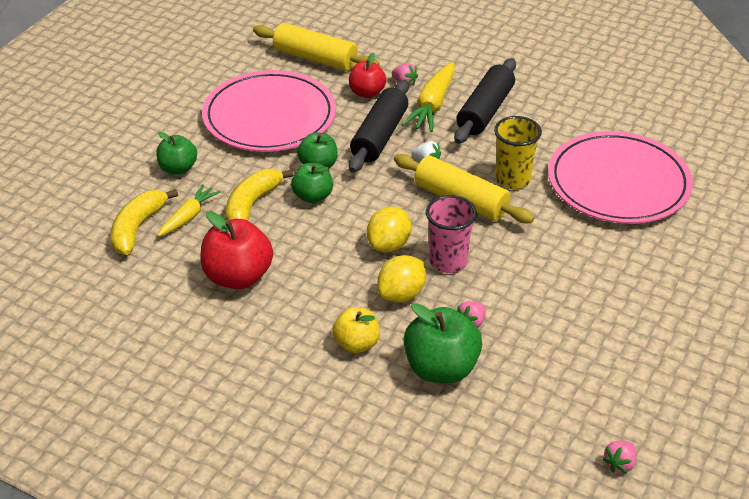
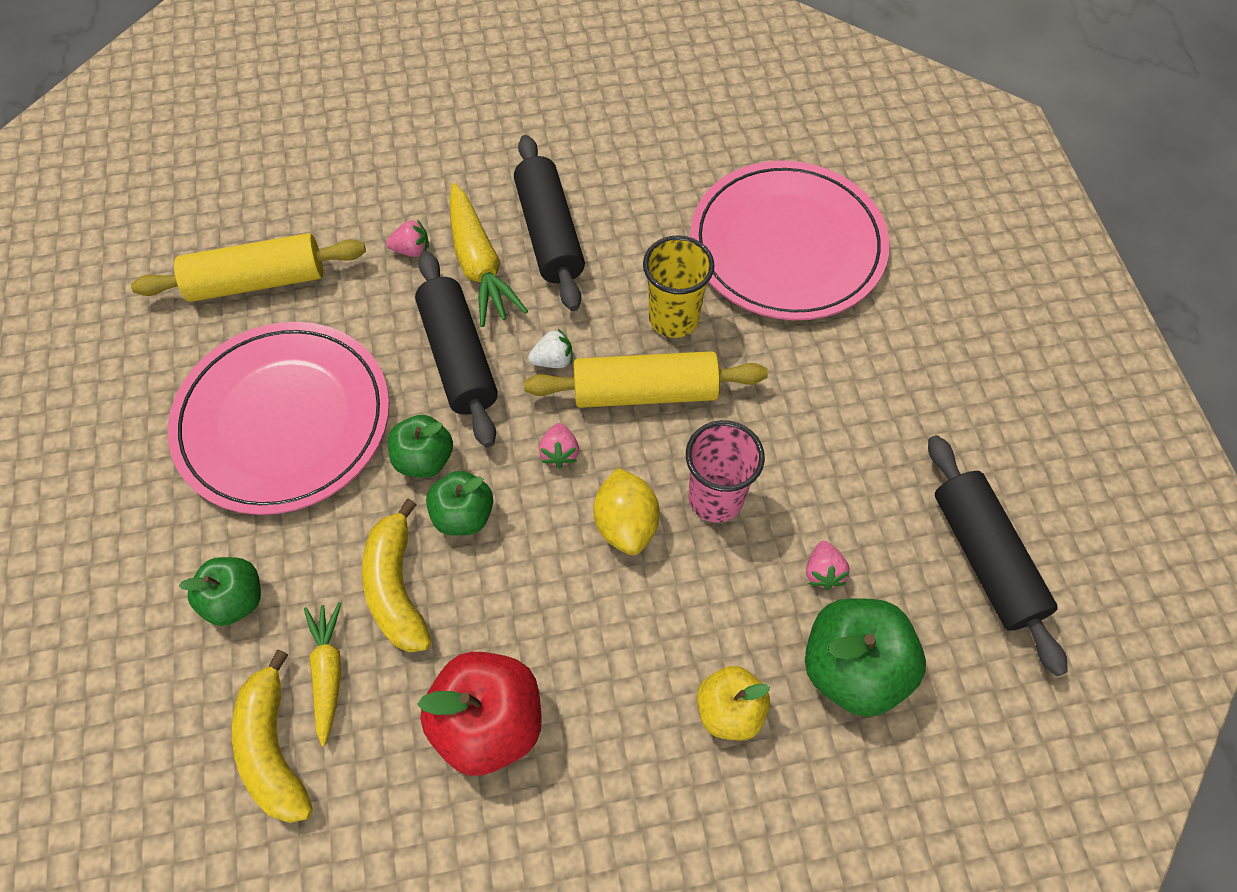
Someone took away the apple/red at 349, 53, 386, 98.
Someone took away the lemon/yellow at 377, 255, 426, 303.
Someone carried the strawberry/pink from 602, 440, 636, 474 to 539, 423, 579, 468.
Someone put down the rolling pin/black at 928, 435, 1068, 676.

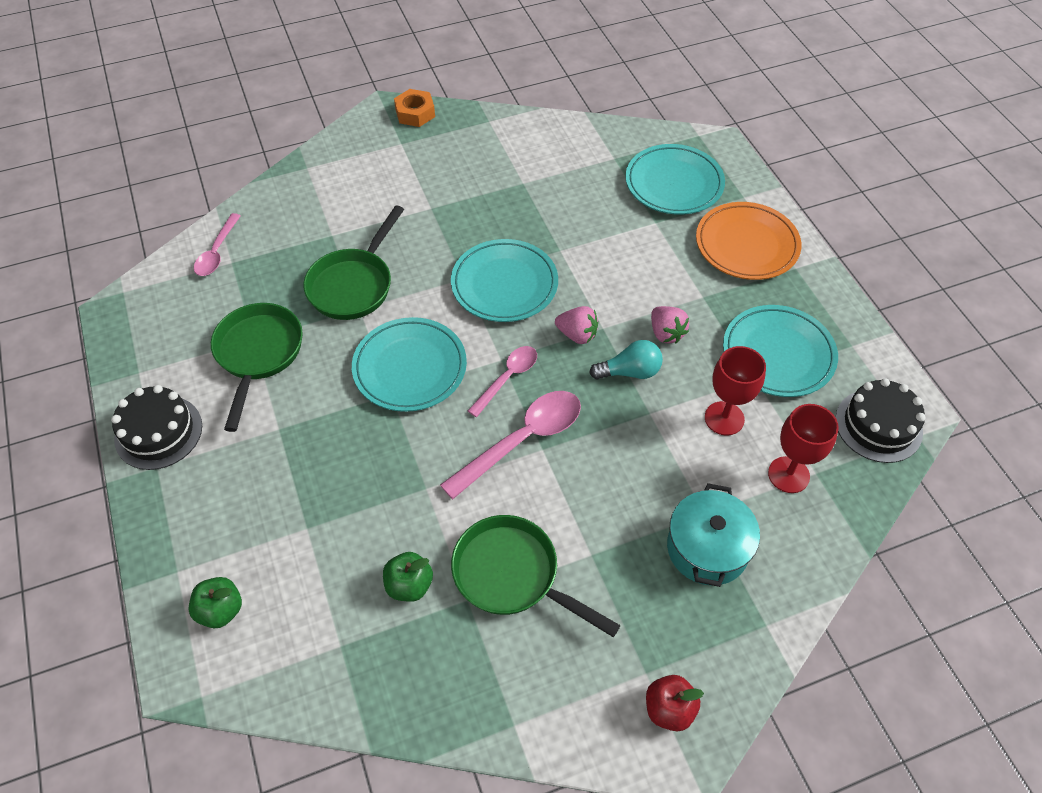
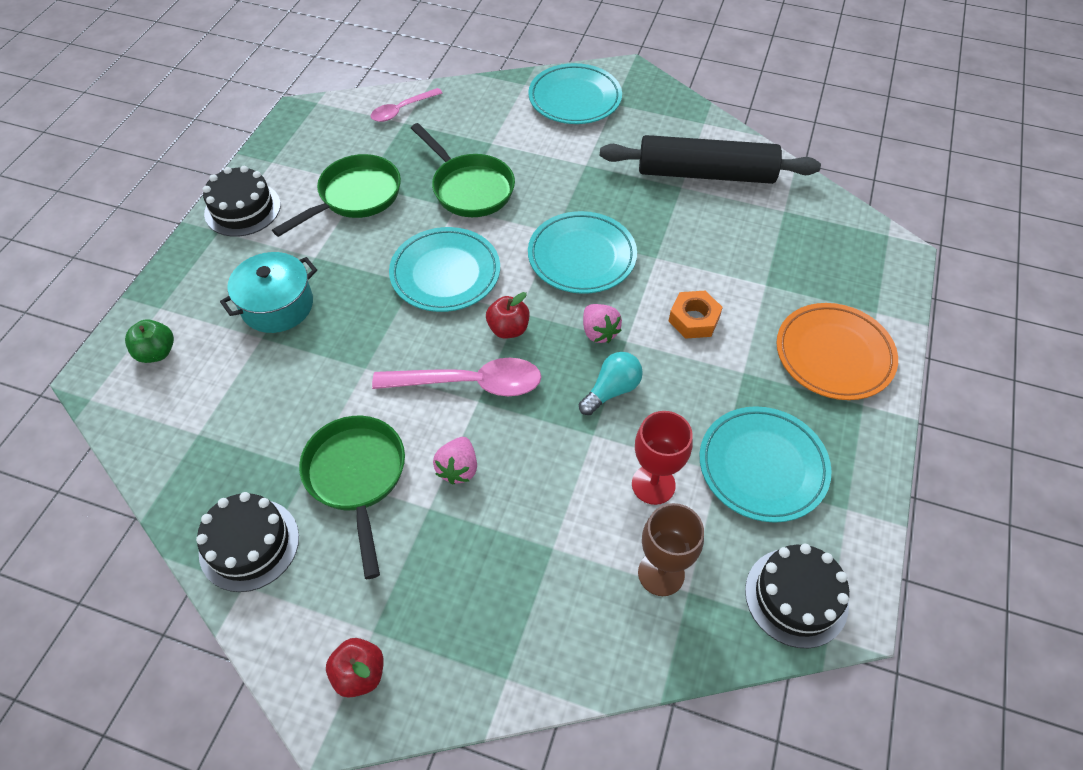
Someone rotated the pan/green at 303, 205, 404, 320 by 105 degrees counterclockwise.
Someone took away the apple/green at 383, 552, 433, 602.
Someone carried the nut/orange from 394, 89, 435, 127 to 668, 291, 723, 339.
Someone swapped the spoon/pink at 468, 346, 537, 417 for the apple/red at 486, 292, 529, 339.
Someone rotated the light bulb/turquoise at 589, 340, 663, 379 by 75 degrees counterclockwise.
Someone carried the plate/turquoise from 625, 144, 725, 215 to 528, 63, 622, 124.
Someone carried the strawberry/pink from 651, 306, 689, 343 to 433, 437, 477, 485.
Someone carried the pot/turquoise from 667, 483, 760, 587 to 220, 252, 317, 333.
Someone repainted the goblet/red at 768, 404, 839, 493, which became the goblet/brown at 638, 503, 704, 596.
Someone put down the cake/black at 196, 492, 299, 592.
Someone put down the rolling pin/black at 600, 135, 821, 184.

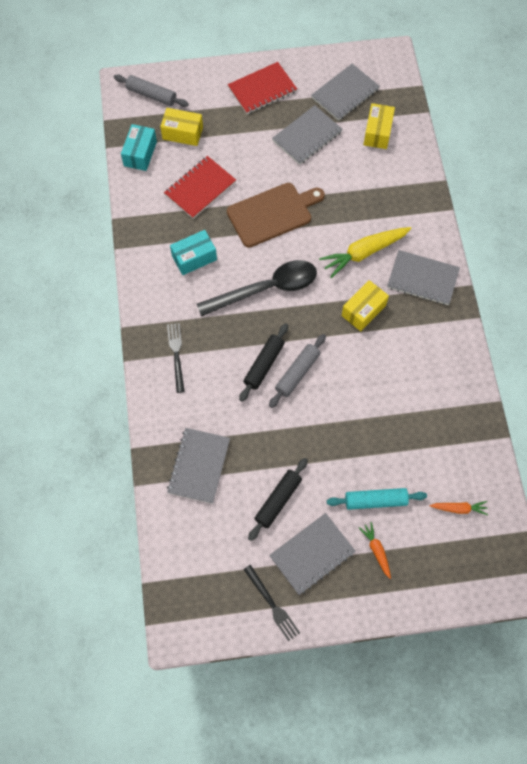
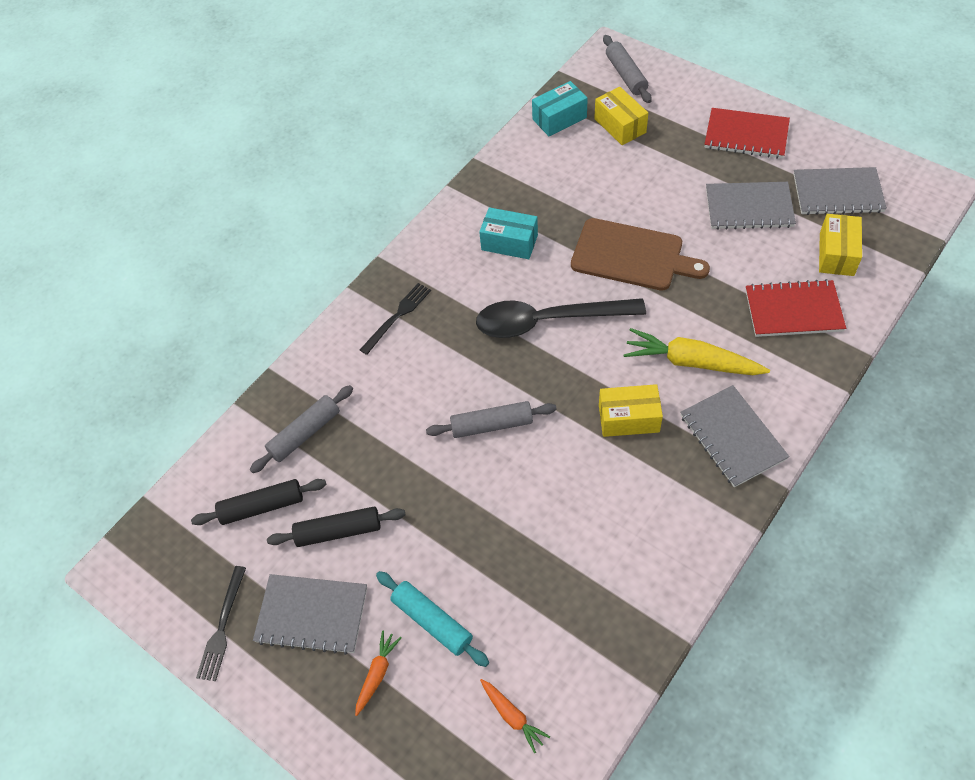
Someone carried the notebook/red from 164, 156, 236, 219 to 745, 279, 846, 337.
Someone swapped the notebook/grey at 167, 428, 230, 504 for the rolling pin/grey at 250, 385, 353, 473.
Someone rotated the spoon/black at 197, 260, 317, 316 by 150 degrees clockwise.
Someone carried the rolling pin/black from 239, 323, 288, 402 to 191, 479, 326, 525.
Someone rotated the box/yellow at 364, 103, 395, 149 by 45 degrees counterclockwise.

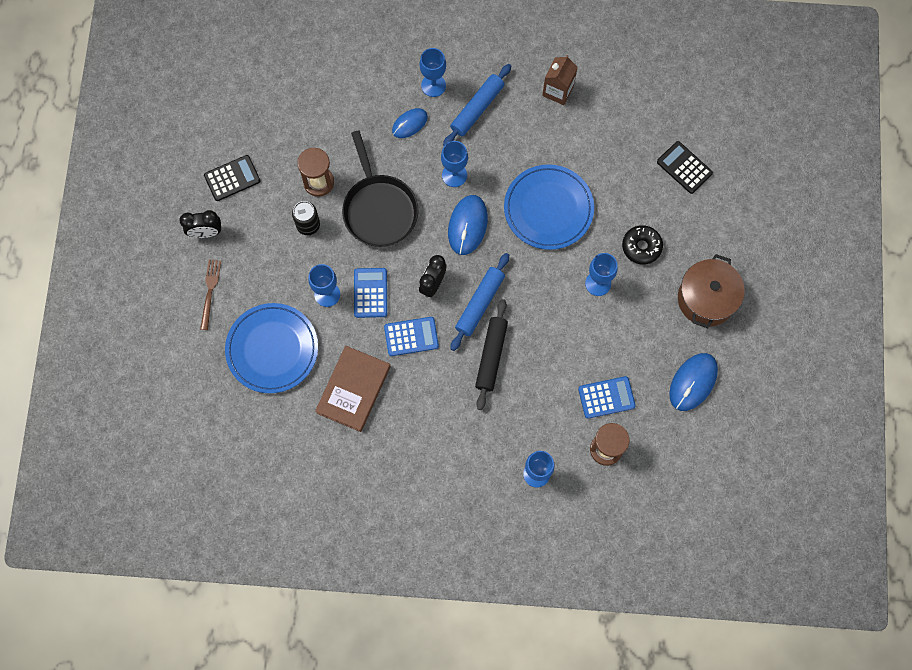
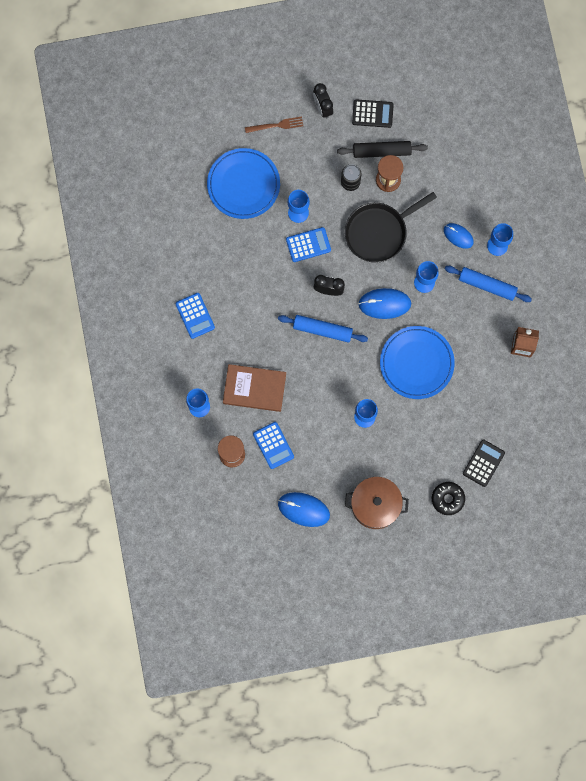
Someone rotated the calculator/black at 204, 155, 260, 201 by 45 degrees counterclockwise.
Someone carried the book/brown from 315, 346, 391, 432 to 223, 364, 286, 412.
Someone carried the calculator/blue from 384, 317, 439, 356 to 176, 293, 215, 339.
Someone carried the rolling pin/black from 475, 299, 508, 410 to 337, 141, 428, 158.
Someone carried the donut/black from 622, 225, 663, 265 to 432, 482, 465, 515.

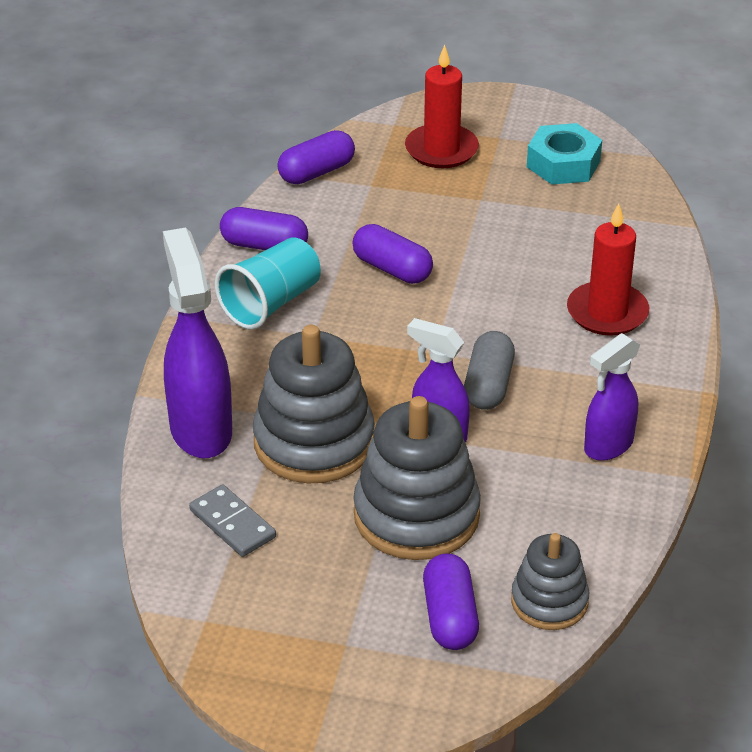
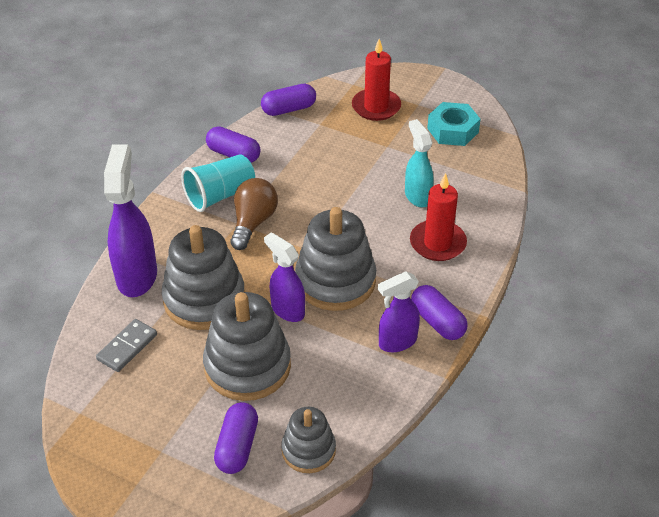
Someone rotated the domino/grey at 189, 484, 276, 557 by 60 degrees clockwise.
Someone carried the capsule/purple from 352, 224, 433, 284 to 411, 285, 468, 340.
Someone swapped the capsule/grey at 464, 331, 515, 410 for the stacking toy/grey at 295, 207, 376, 311.
Someone put down the light bulb/brown at 230, 178, 278, 250.
Someone put down the spray bottle/turquoise at 405, 119, 433, 207.

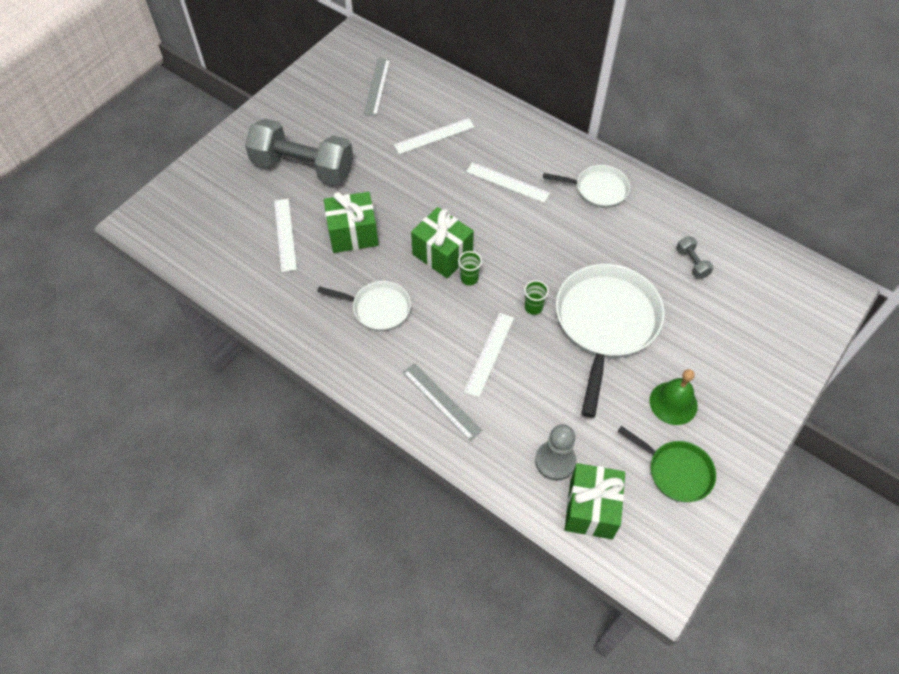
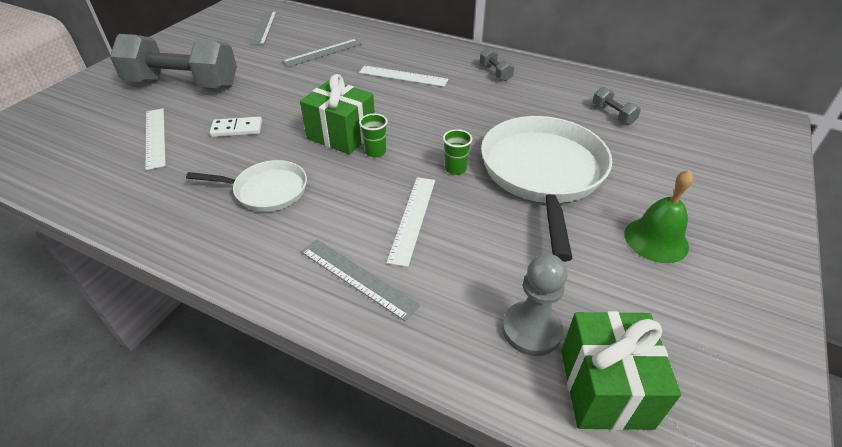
Someone swapped the gift/green at 324, 192, 379, 253 for the domino/white at 210, 117, 262, 137.
Someone repainted the ruler/white at 394, 118, 475, 154, which became the ruler/grey at 282, 39, 363, 67.
Someone swapped the pan/white at 543, 165, 630, 208 for the dumbbell/grey at 480, 47, 514, 81.
Someone took away the pan/green at 618, 426, 716, 502.

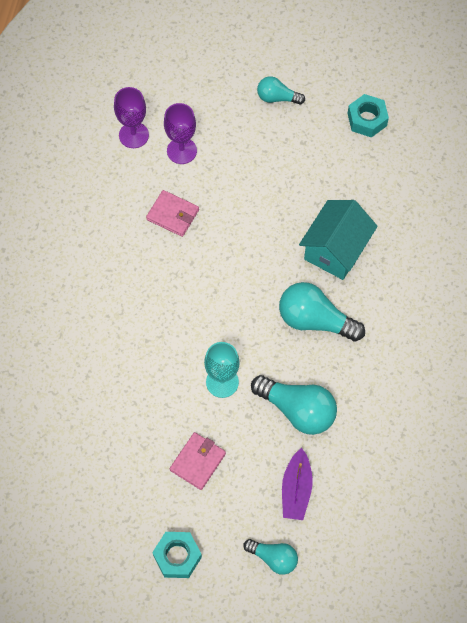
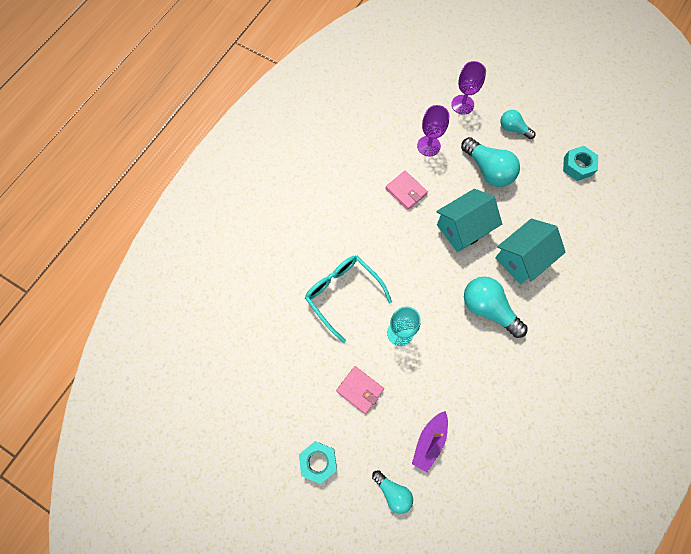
Someone carried the goblet/purple from 114, 87, 149, 148 to 451, 61, 486, 115.
Someone rotated the wallet/pink at 170, 432, 226, 490 by 75 degrees clockwise.
Someone carried the light bulb/turquoise from 251, 375, 337, 435 to 461, 137, 520, 187.
Someone put down the glasses/turquoise at 305, 256, 392, 343.
Someone put down the house/turquoise at 436, 189, 502, 252.

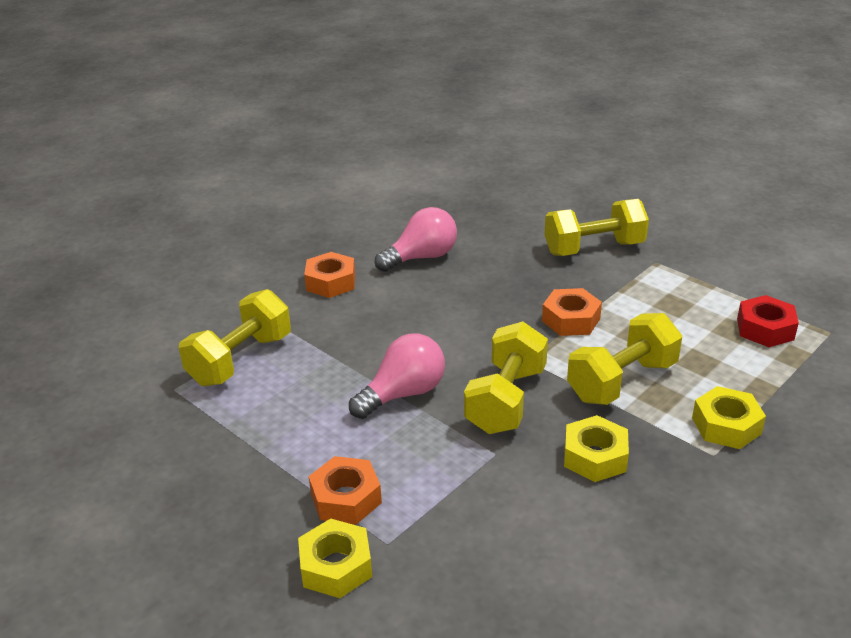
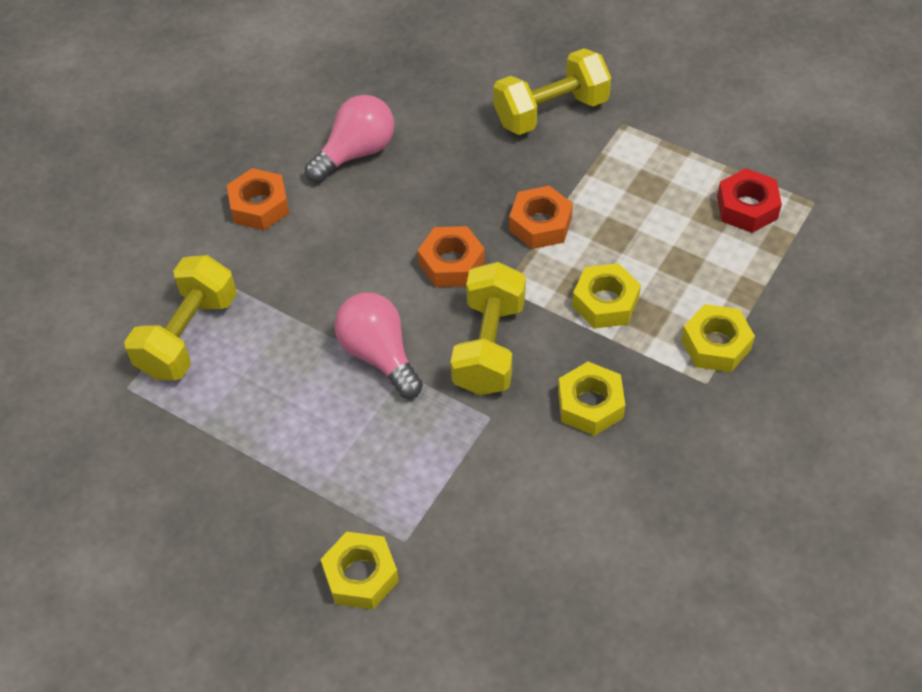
Someone carried the nut/orange from 309, 456, 382, 525 to 418, 226, 485, 287.
Someone rotated the light bulb/pink at 349, 334, 445, 419 by 75 degrees counterclockwise.
Someone swapped the dumbbell/yellow at 567, 313, 682, 405 for the nut/yellow at 572, 263, 641, 329.

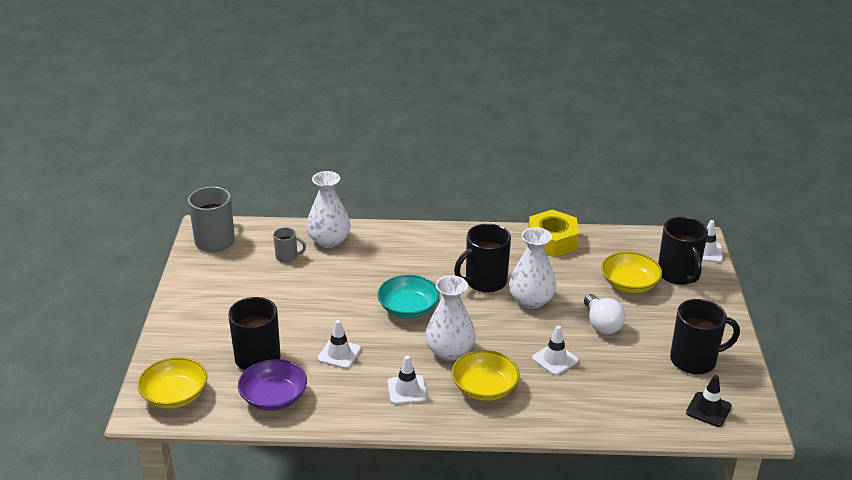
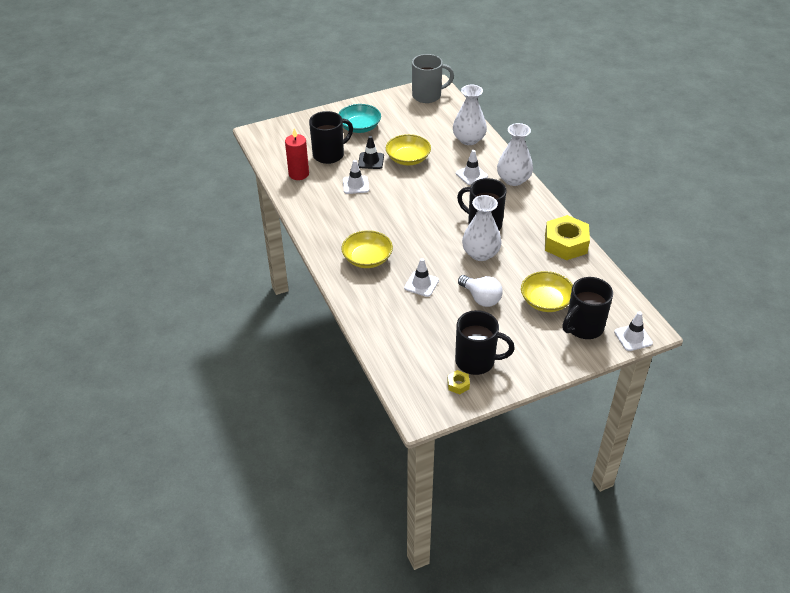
Someone carried the bowl/yellow from 137, 357, 207, 409 to 386, 134, 431, 165.
Someone swapped the bowl/purple at 238, 359, 307, 411 for the candle/red at 285, 128, 309, 180.
Someone took away the mug/grey at 273, 227, 306, 263.
Someone carried the bowl/turquoise from 377, 275, 440, 318 to 338, 104, 381, 133.
Someone carried the traffic cone/white from 387, 356, 427, 404 to 456, 150, 488, 185.
Someone carried the vase/white from 425, 275, 476, 361 to 497, 123, 533, 186.
Someone rotated the light bulb/white at 584, 294, 626, 334 by 90 degrees counterclockwise.
Someone rotated the mug/black at 670, 299, 740, 374 by 45 degrees counterclockwise.
Someone carried the traffic cone/black from 686, 375, 732, 427 to 358, 136, 384, 169.
Someone put down the nut/yellow at 447, 370, 470, 394.

